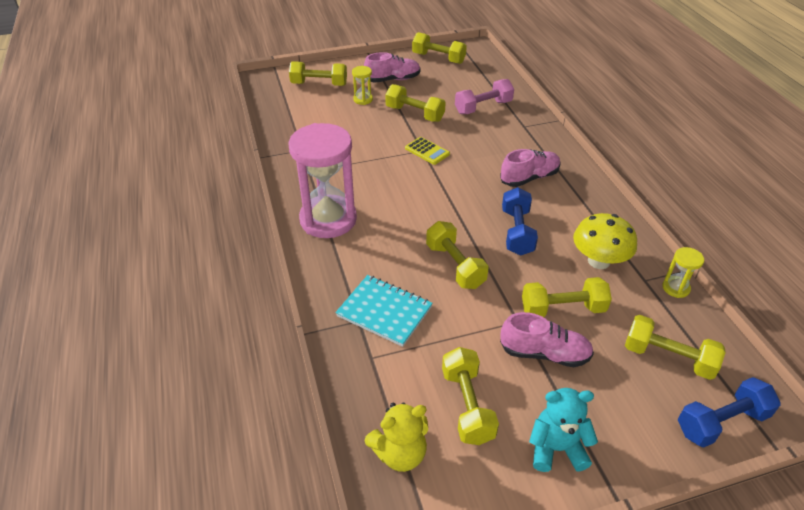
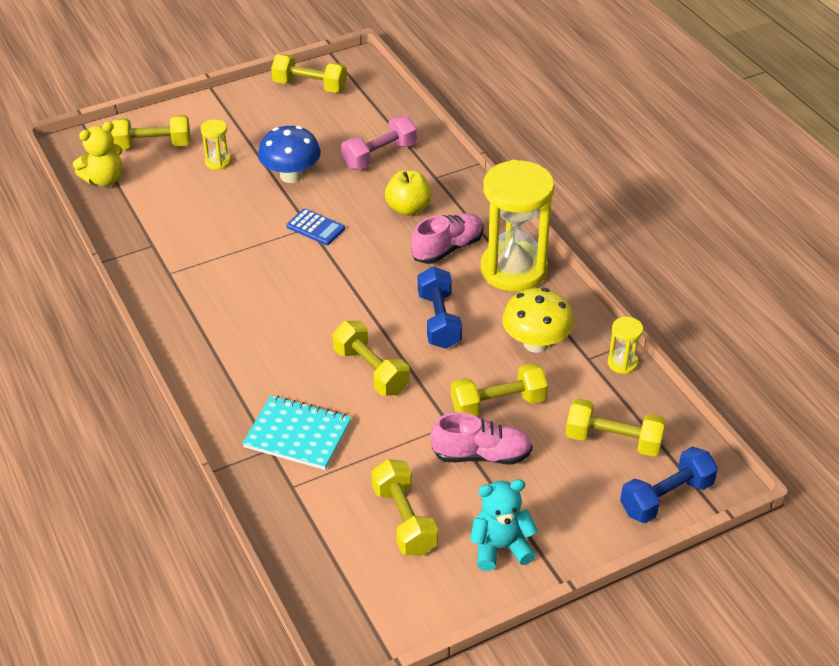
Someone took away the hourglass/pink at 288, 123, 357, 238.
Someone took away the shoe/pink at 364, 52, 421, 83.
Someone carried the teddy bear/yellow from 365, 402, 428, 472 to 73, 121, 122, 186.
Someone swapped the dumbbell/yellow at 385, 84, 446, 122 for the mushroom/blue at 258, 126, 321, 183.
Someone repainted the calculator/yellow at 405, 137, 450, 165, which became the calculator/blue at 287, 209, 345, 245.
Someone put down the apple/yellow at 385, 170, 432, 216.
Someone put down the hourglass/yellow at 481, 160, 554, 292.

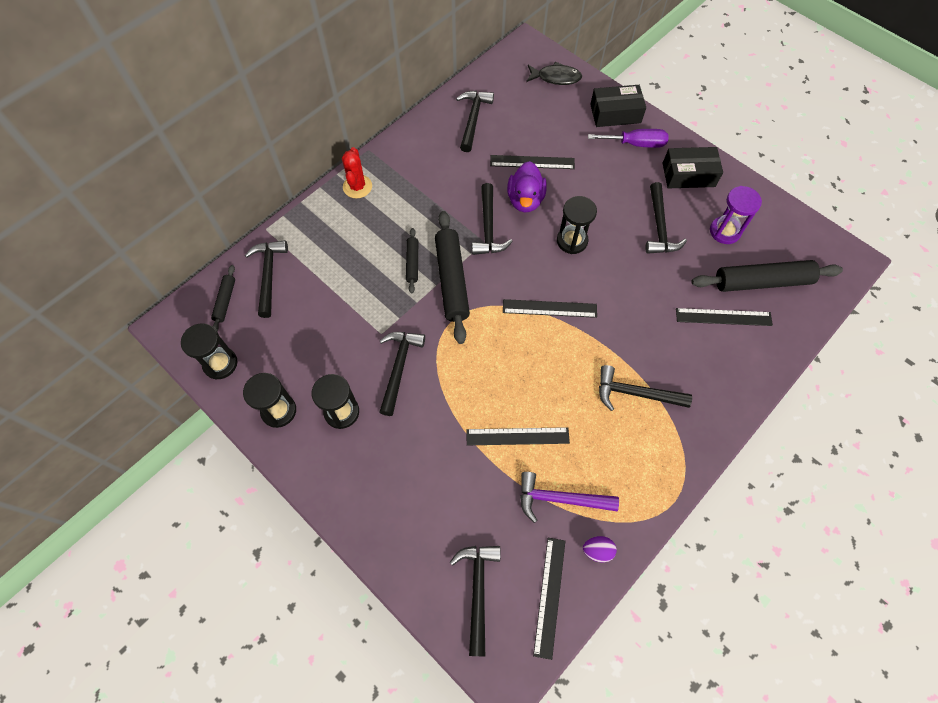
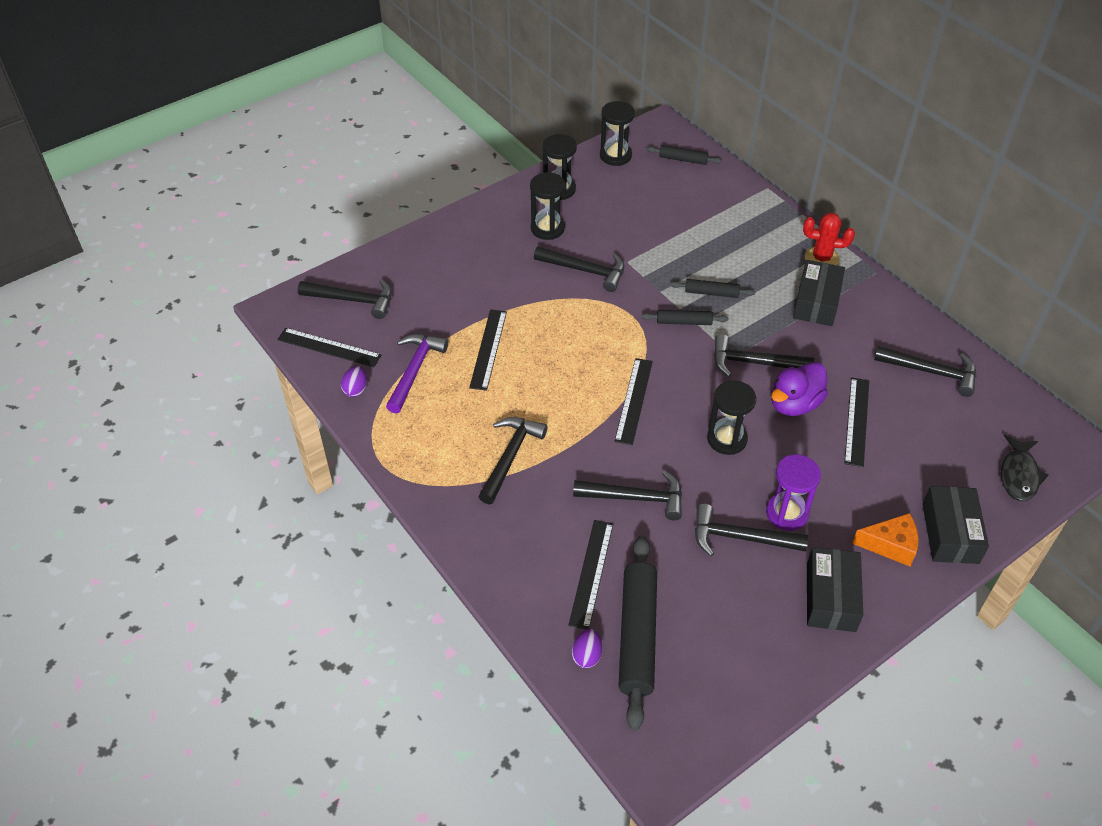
Someone carried the hammer/black from 245, 240, 288, 318 to 573, 471, 682, 520.
Someone scaled the rolling pin/black at 435, 211, 470, 344 by 0.50.
Someone rotated the duck/purple at 507, 161, 547, 213 by 60 degrees counterclockwise.
Someone swapped the screwdriver/purple at 588, 129, 669, 148 for the cheese/orange at 852, 513, 919, 567.
Someone carried the hourglass/purple from 710, 186, 762, 244 to 766, 454, 821, 531.
Someone put down the egg/purple at 572, 629, 602, 668.
Someone put down the box/black at 793, 260, 845, 326.

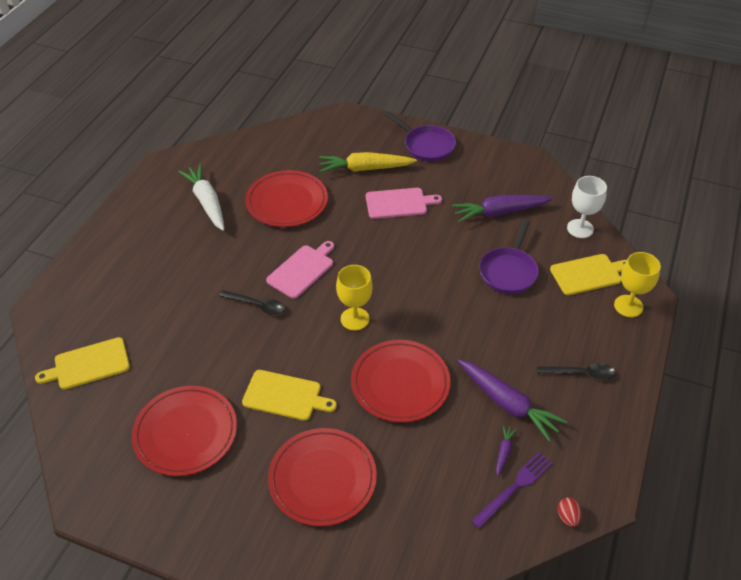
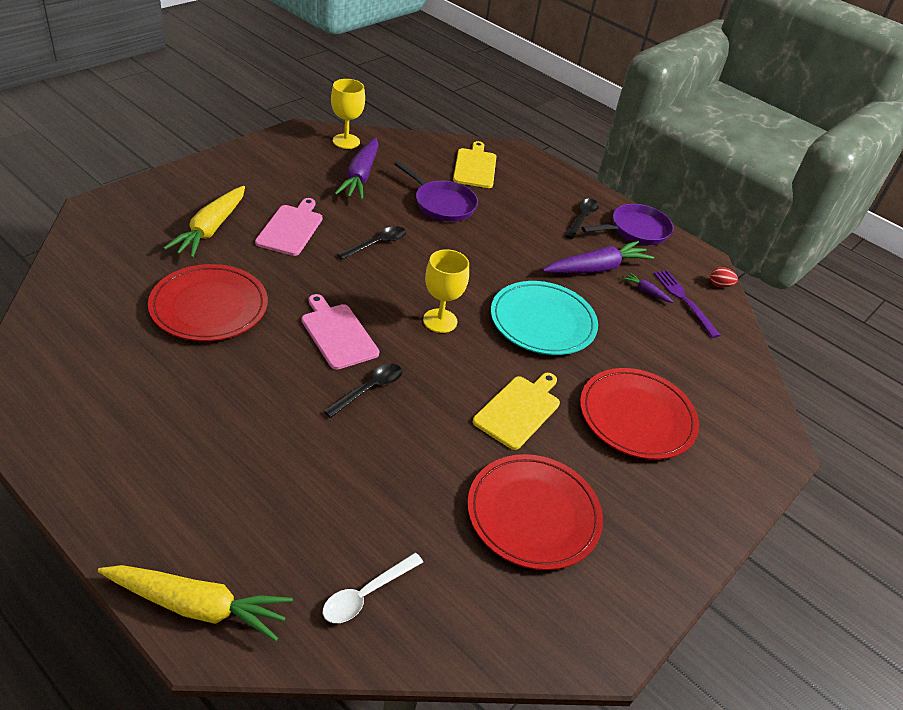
Someone swapped the cutting board/yellow at 35, 337, 130, 390 for the spoon/white at 323, 553, 423, 623.
Someone took away the carrot/white at 178, 164, 224, 231.
Someone repainted the plate/red at 351, 340, 451, 423, which became the plate/turquoise at 491, 281, 598, 355.
Someone carried the pan/purple from 385, 112, 456, 161 to 582, 204, 674, 245.
Someone took away the goblet/white at 567, 176, 607, 238.
Someone carried the goblet/yellow from 614, 252, 661, 317 to 331, 79, 365, 149.
Someone put down the carrot/yellow at 98, 565, 293, 641.
Someone put down the spoon/black at 337, 226, 406, 260.

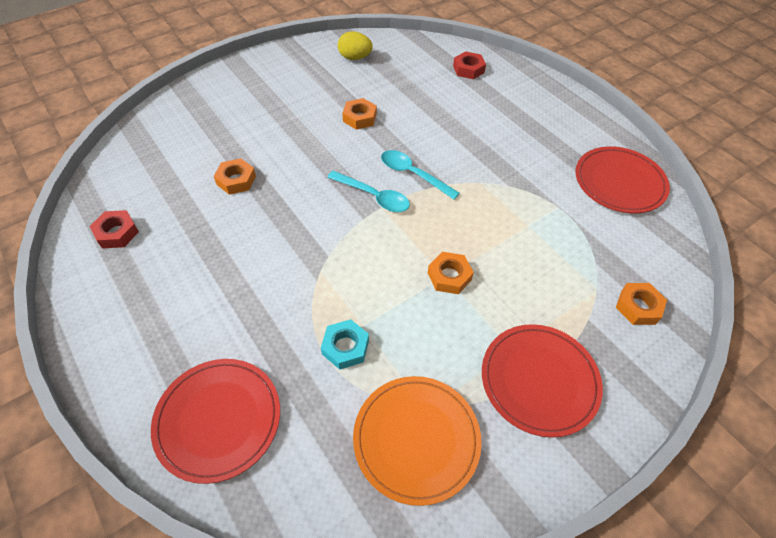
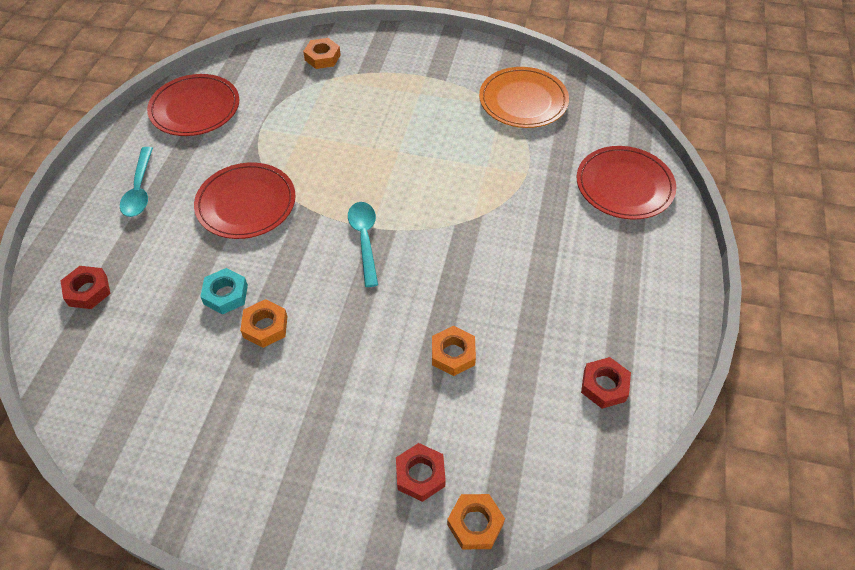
Someone carried the nut/turquoise from 321, 319, 369, 370 to 200, 268, 248, 315.
Someone took away the egg/yellow at 338, 31, 373, 60.
Someone carried the spoon/turquoise from 381, 150, 460, 200 to 120, 147, 153, 217.
Someone carried the nut/orange from 428, 252, 474, 294 to 447, 494, 505, 549.
Someone carried the plate/red from 482, 324, 603, 438 to 194, 162, 296, 239.
Someone put down the nut/red at 396, 443, 446, 502.

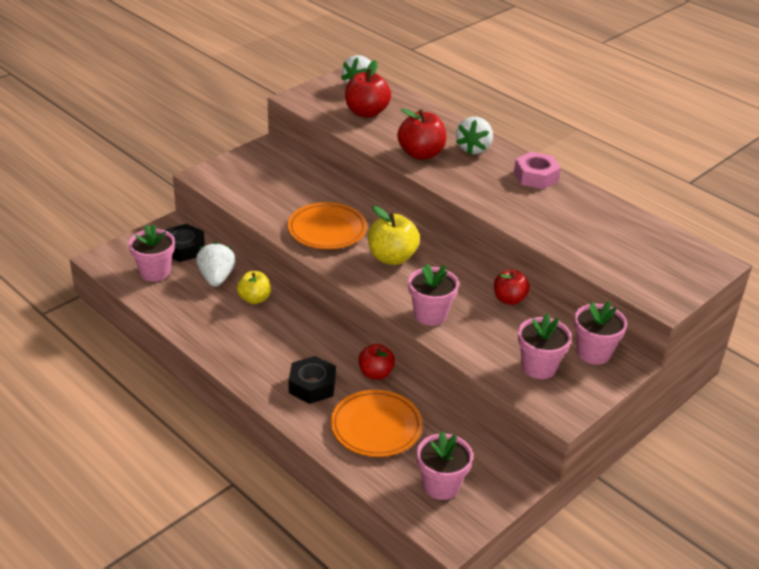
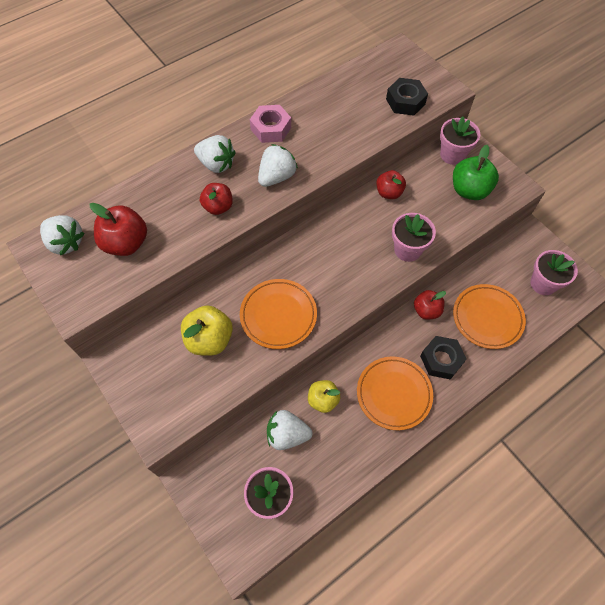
Someone carried the nut/black from 165, 224, 205, 262 to 386, 78, 428, 116.
Someone carried the apple/yellow from 368, 206, 420, 265 to 181, 305, 233, 356.
Someone scaled the apple/red at 397, 109, 446, 160 by 0.66.
Someone swapped the flower pot/pink at 518, 313, 572, 379 for the apple/green at 453, 145, 499, 200.
Someone put down the strawberry/white at 258, 144, 298, 187.
Someone put down the plate/orange at 357, 357, 433, 430.

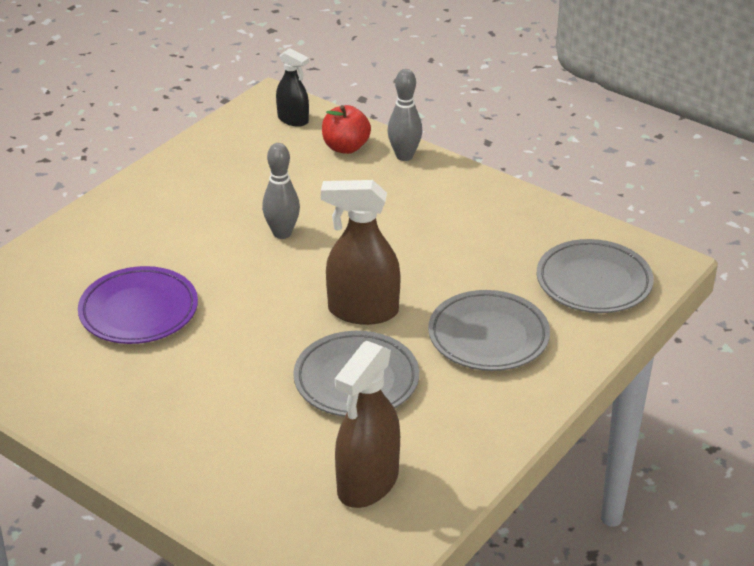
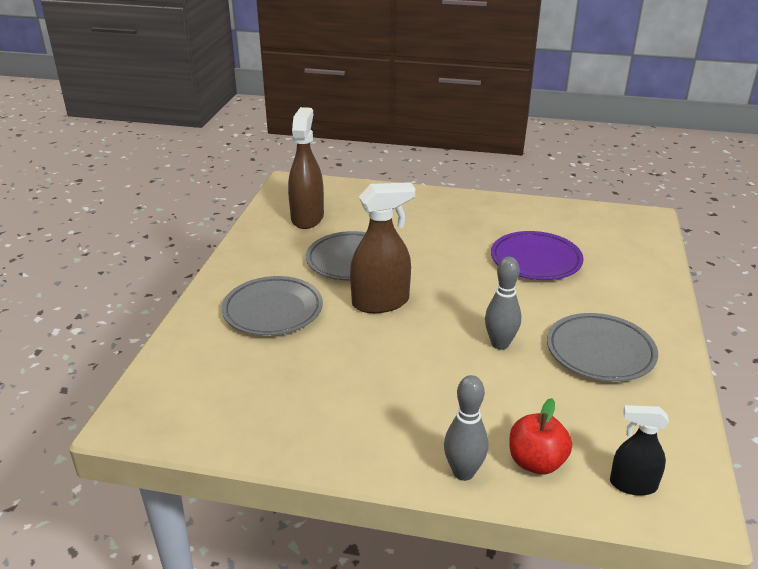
Someone carried the plate/grey from 537, 239, 654, 313 to 547, 313, 658, 382.

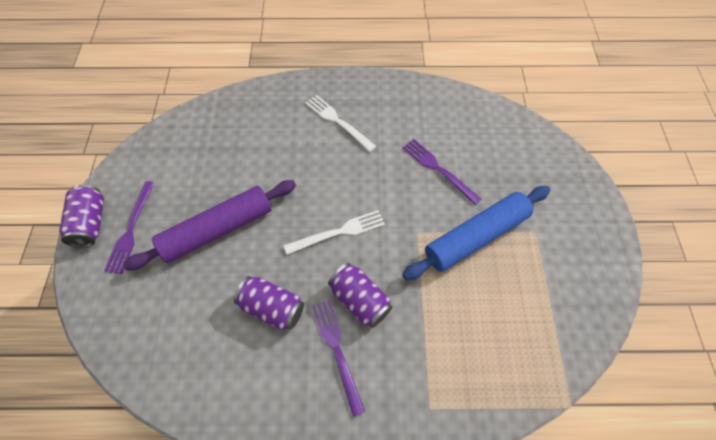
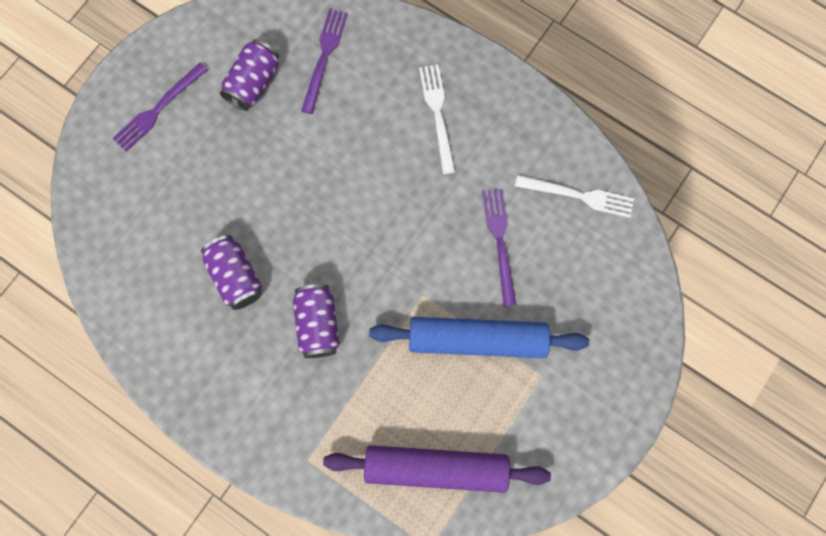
Someone carried the can/purple from 59, 184, 104, 247 to 220, 39, 279, 111.
Someone carried the rolling pin/purple from 123, 180, 296, 271 to 323, 445, 551, 493.
Someone carried the fork/white from 284, 210, 385, 255 to 515, 175, 634, 218.
Someone carried the fork/purple from 312, 300, 365, 417 to 301, 9, 348, 114.

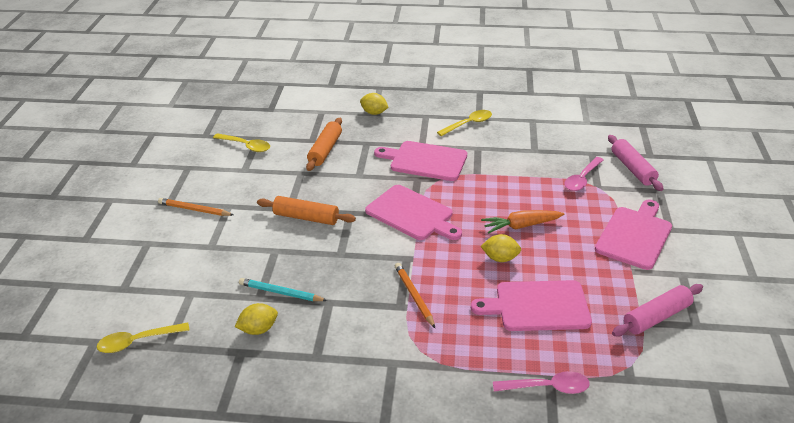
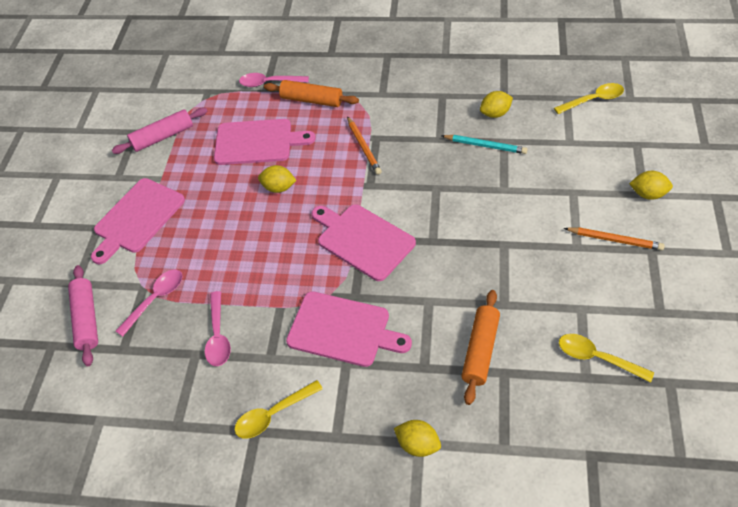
Someone carried the rolling pin/orange from 257, 196, 356, 225 to 264, 80, 359, 107.
Someone took away the carrot/orange at 481, 210, 564, 234.
Someone put down the spoon/pink at 205, 291, 231, 366.
Someone put down the lemon/yellow at 629, 171, 673, 200.

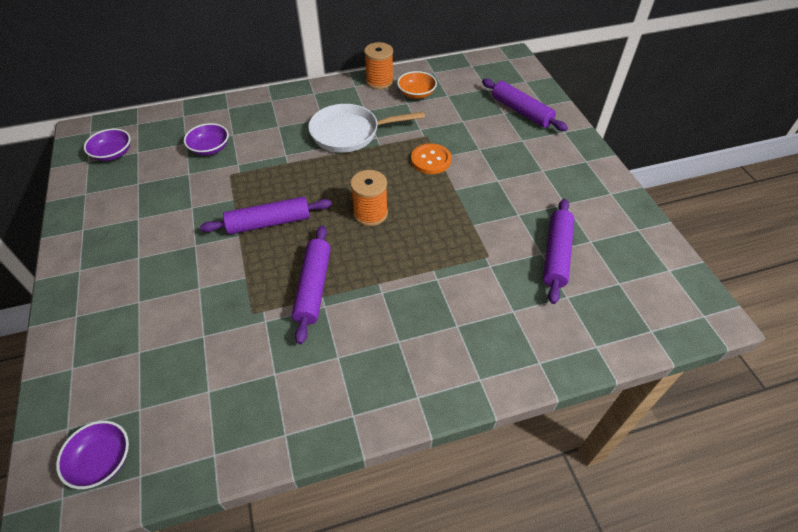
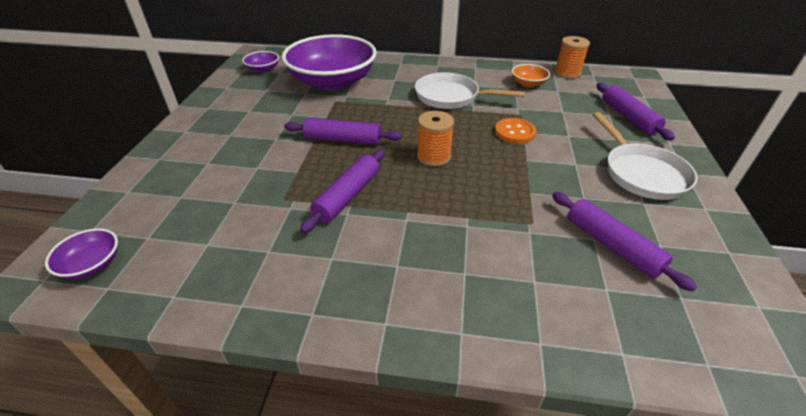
Someone scaled the bowl/purple at 184, 123, 229, 155 by 2.43.
Someone carried the spool/orange from 364, 42, 393, 89 to 554, 36, 590, 79.
Someone rotated the rolling pin/purple at 543, 199, 574, 304 by 75 degrees counterclockwise.
Someone put down the pan/white at 593, 112, 697, 200.

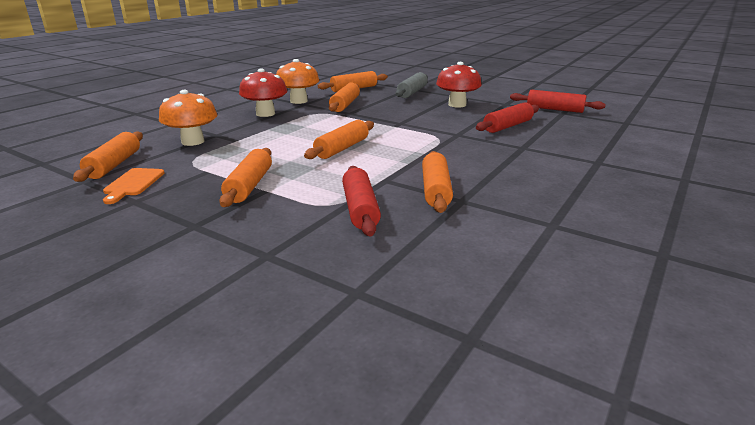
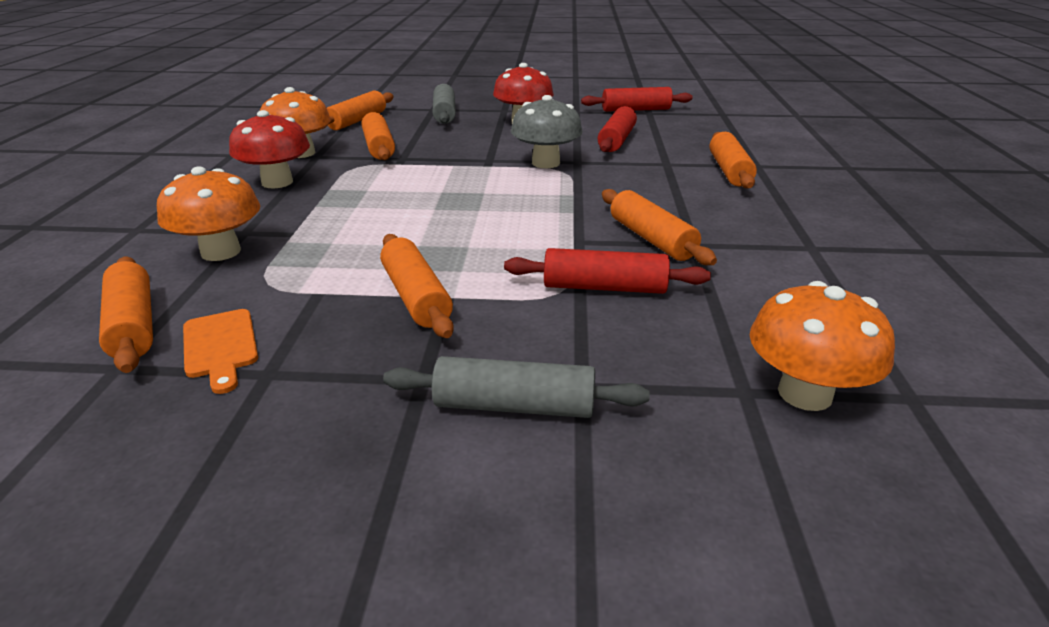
Someone carried the rolling pin/orange from 304, 120, 374, 159 to 710, 132, 757, 189.
Someone rotated the rolling pin/red at 342, 166, 381, 236 by 45 degrees counterclockwise.
Someone put down the rolling pin/grey at 383, 356, 650, 418.
Someone put down the mushroom/grey at 511, 95, 582, 168.
Someone put down the mushroom/orange at 750, 281, 895, 411.

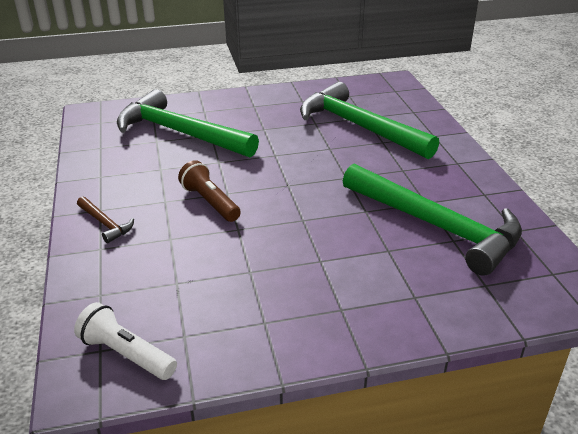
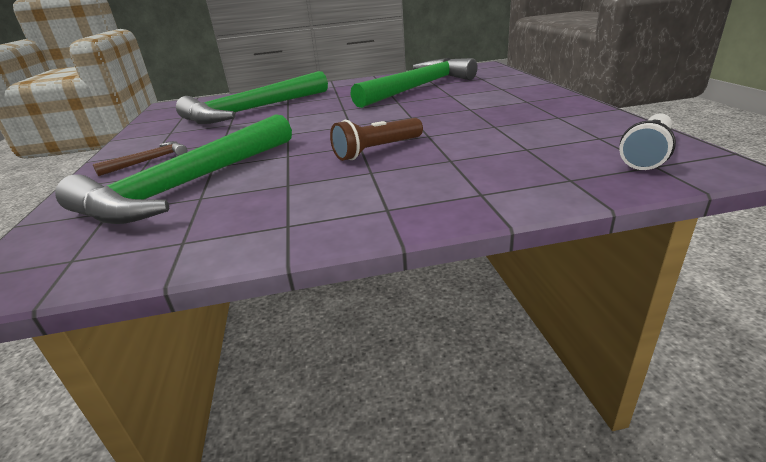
Someone carried the hammer/brown from 77, 196, 134, 243 to 93, 141, 187, 176.

